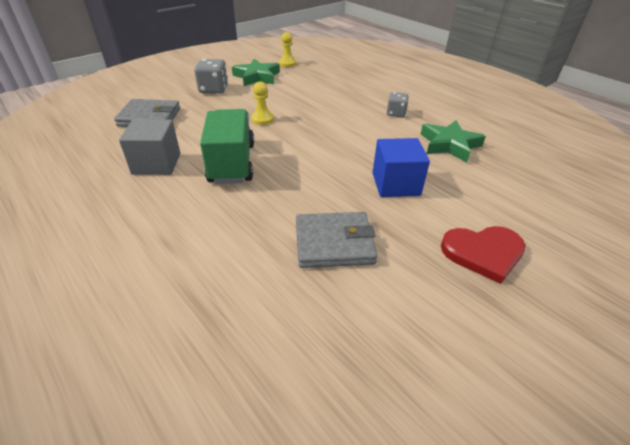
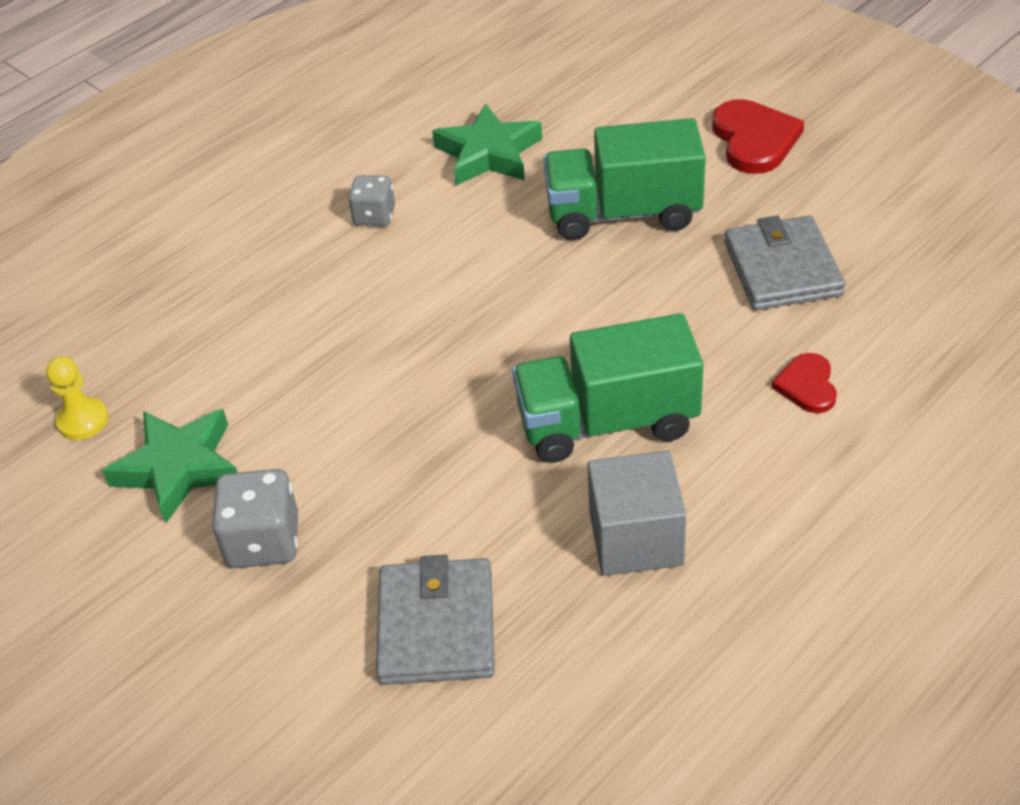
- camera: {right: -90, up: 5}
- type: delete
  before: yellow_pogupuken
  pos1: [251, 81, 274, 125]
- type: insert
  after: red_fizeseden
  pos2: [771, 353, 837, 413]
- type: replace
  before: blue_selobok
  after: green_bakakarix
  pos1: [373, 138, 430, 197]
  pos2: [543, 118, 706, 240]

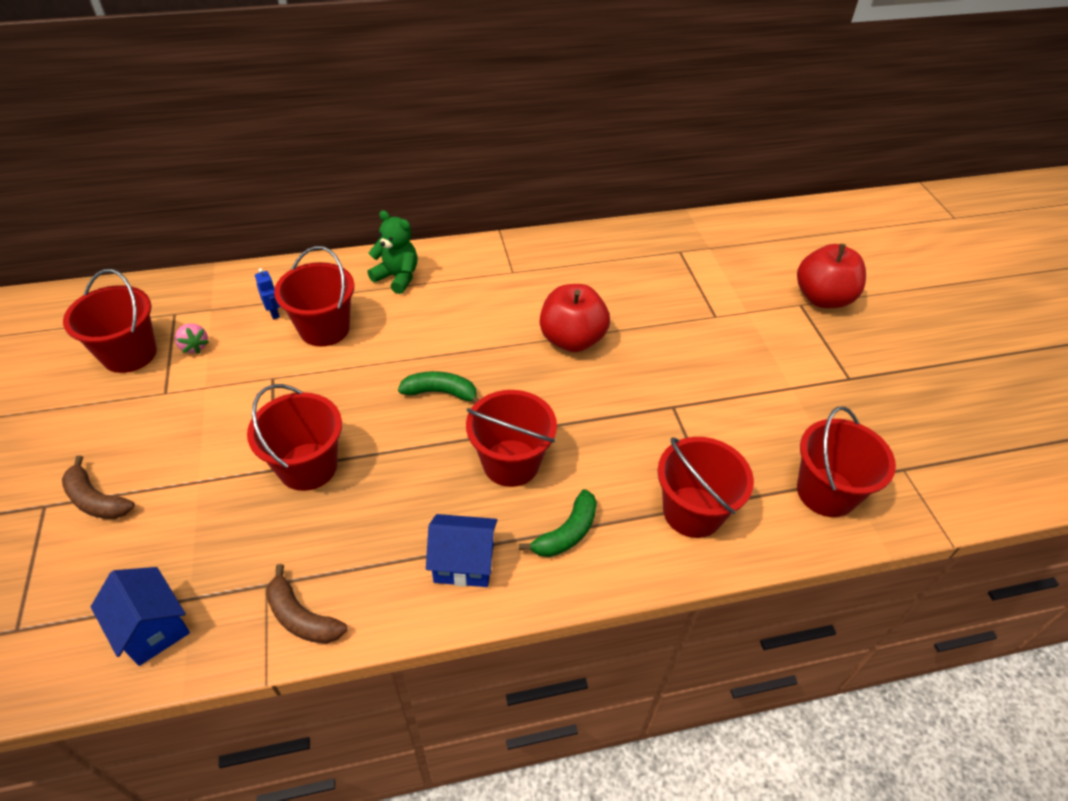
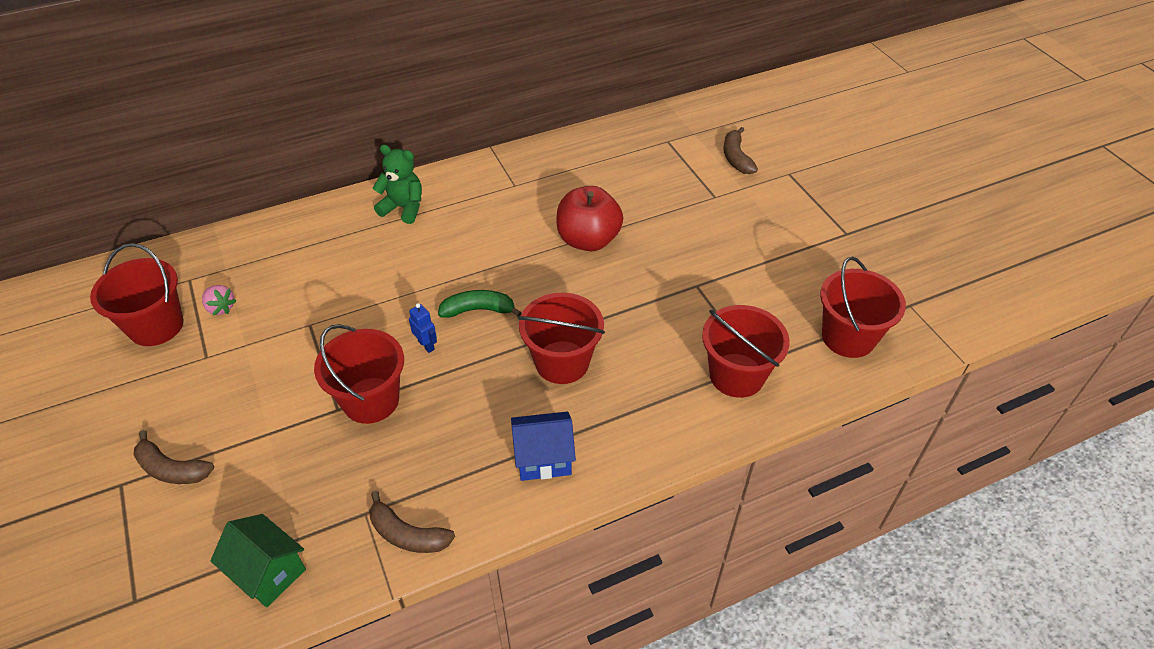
- camera: {right: -10, up: 0}
- type: delete
  before: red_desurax
  pos1: [274, 246, 355, 346]
- type: delete
  before: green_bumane
  pos1: [519, 489, 597, 557]
- type: delete
  before: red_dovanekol
  pos1: [797, 244, 866, 308]
- type: insert
  after: brown_bumane
  pos2: [723, 127, 758, 174]
- type: move
  before: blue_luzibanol
  pos1: [255, 268, 280, 319]
  pos2: [409, 303, 437, 353]
- type: recolor
  before: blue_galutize
  after: green_galutize
  pos1: [91, 567, 190, 666]
  pos2: [210, 514, 306, 608]

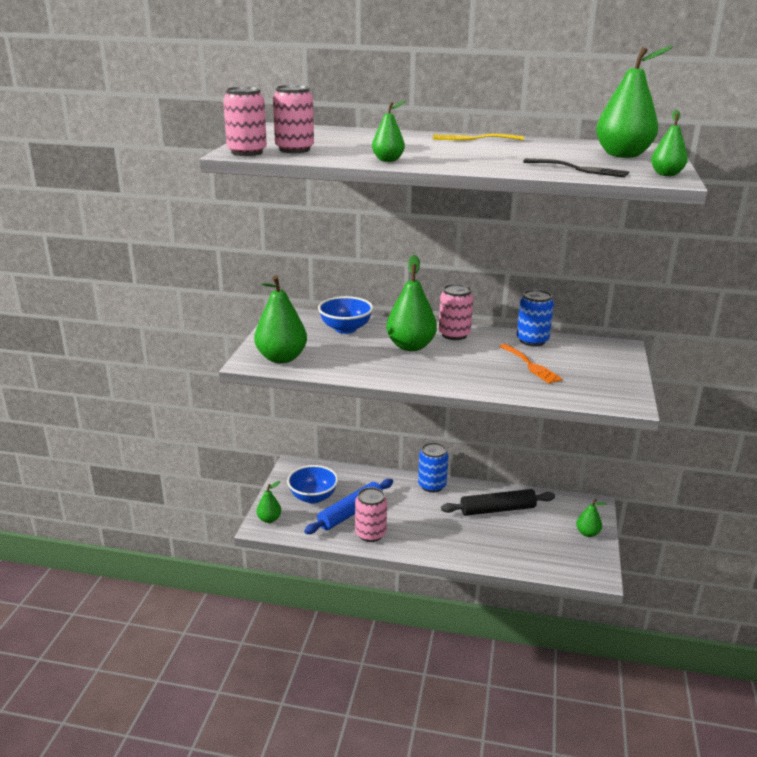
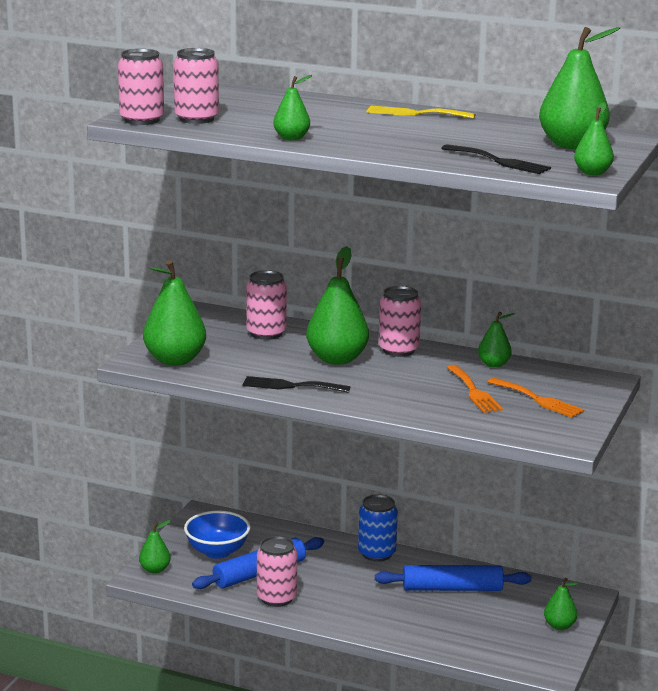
- camera: {right: 10, up: -5}
- type: insert
  after: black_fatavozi
  pos2: [242, 376, 350, 393]
- type: insert
  after: orange_fatavozi
  pos2: [488, 378, 584, 418]
- type: replace
  before: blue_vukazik
  after: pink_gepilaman
  pos1: [318, 296, 373, 334]
  pos2: [246, 270, 287, 340]
- type: replace
  before: blue_gepilaman
  after: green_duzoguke
  pos1: [517, 289, 554, 347]
  pos2: [478, 312, 515, 368]
- type: recolor
  before: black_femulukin
  after: blue_femulukin
  pos1: [441, 489, 555, 516]
  pos2: [375, 565, 532, 591]

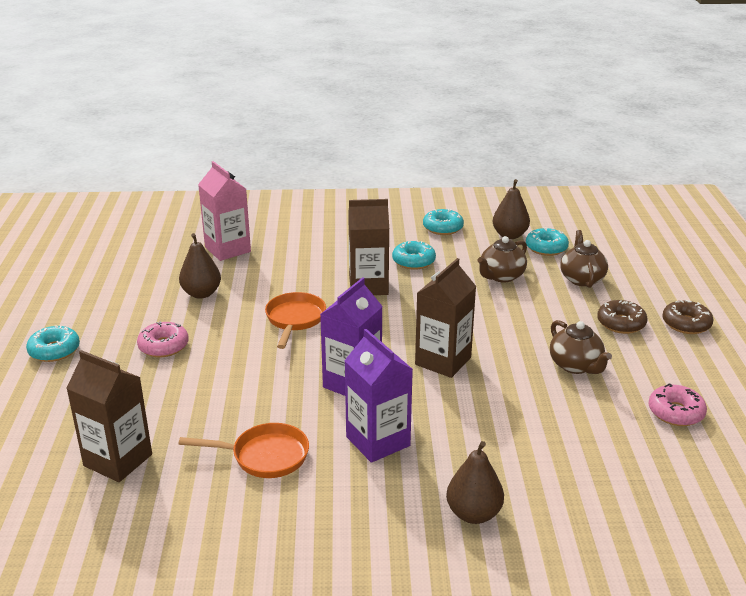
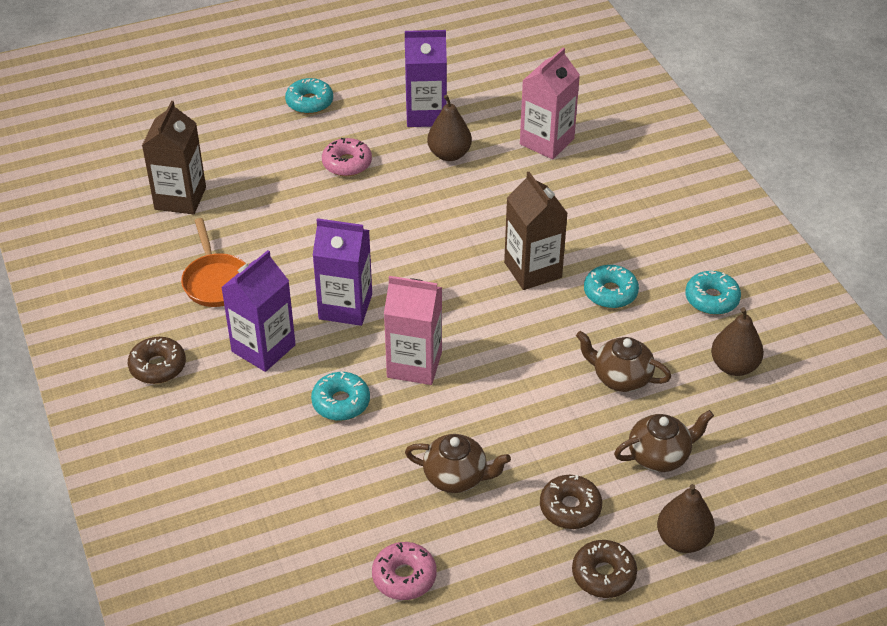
- camera: {right: 70, up: 15}
- type: delete
  before: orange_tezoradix
  pos1: [265, 292, 326, 349]
- type: insert
  after: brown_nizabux
  pos2: [128, 337, 186, 384]
- type: insert
  after: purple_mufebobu
  pos2: [405, 30, 447, 127]
- type: move
  before: brown_duzoguke
  pos1: [446, 441, 504, 524]
  pos2: [657, 484, 715, 553]
- type: move
  before: turquoise_nizabux
  pos1: [526, 227, 569, 256]
  pos2: [311, 371, 370, 421]
- type: recolor
  before: brown_mufebobu
  after: pink_mufebobu
  pos1: [415, 258, 476, 378]
  pos2: [384, 276, 442, 385]
- type: rotate
  before: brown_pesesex
  pos1: [550, 320, 612, 374]
  pos2: [405, 434, 511, 493]
  turn: -120

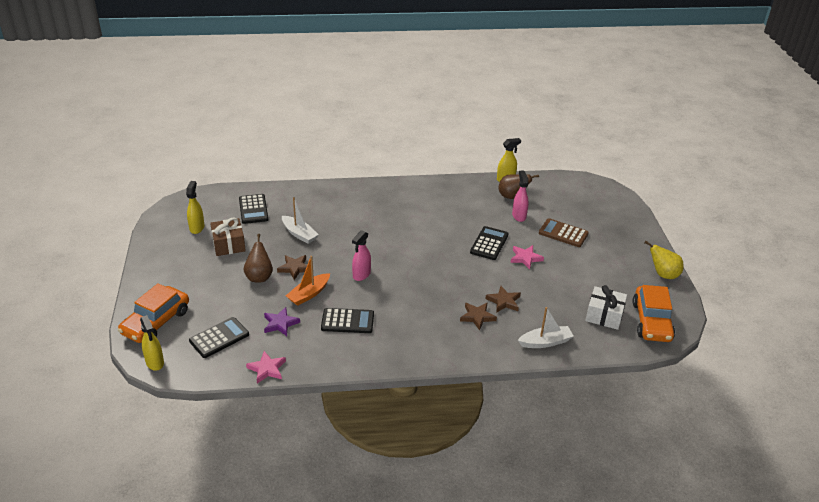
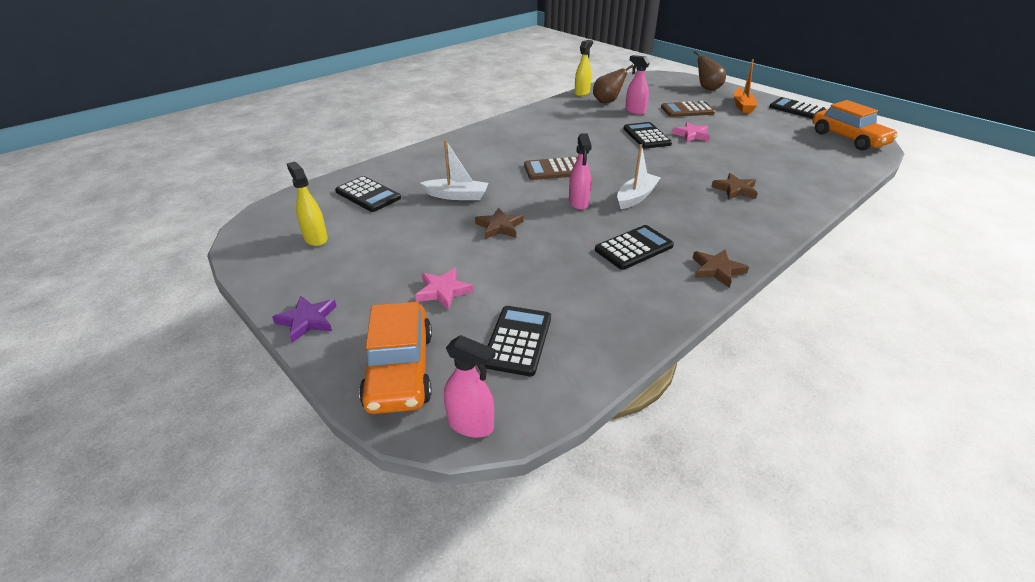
- camera: {right: -35, up: 0}
- type: delete
  before: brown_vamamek
  pos1: [210, 218, 246, 256]
- type: delete
  before: white_vamamek
  pos1: [585, 285, 627, 330]
- type: insert
  after: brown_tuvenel
  pos2: [524, 157, 578, 180]
- type: move
  before: brown_duzoguke
  pos1: [244, 234, 273, 283]
  pos2: [693, 51, 726, 91]
- type: move
  before: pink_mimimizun
  pos1: [246, 351, 286, 383]
  pos2: [415, 268, 473, 310]
- type: move
  before: purple_mimimizun
  pos1: [264, 307, 300, 336]
  pos2: [272, 295, 337, 343]
- type: move
  before: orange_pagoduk
  pos1: [286, 256, 330, 306]
  pos2: [734, 59, 757, 113]
- type: move
  before: brown_mimimizun
  pos1: [485, 286, 521, 313]
  pos2: [693, 249, 749, 288]
- type: move
  before: white_pagoduk
  pos1: [518, 307, 574, 348]
  pos2: [617, 144, 661, 209]
- type: replace
  before: yellow_duzoguke
  after: black_tuvenel
  pos1: [644, 241, 684, 279]
  pos2: [769, 97, 826, 119]
- type: recolor
  before: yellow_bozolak
  after: pink_bozolak
  pos1: [140, 315, 164, 371]
  pos2: [444, 335, 496, 438]

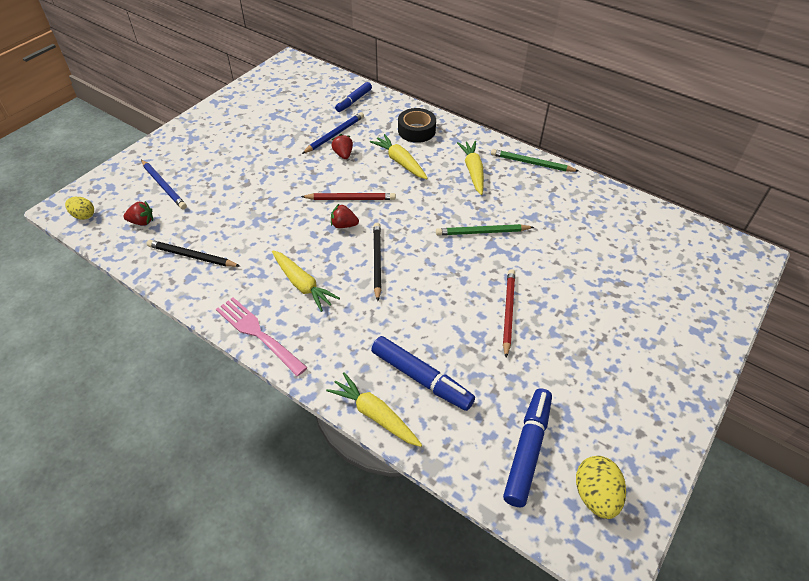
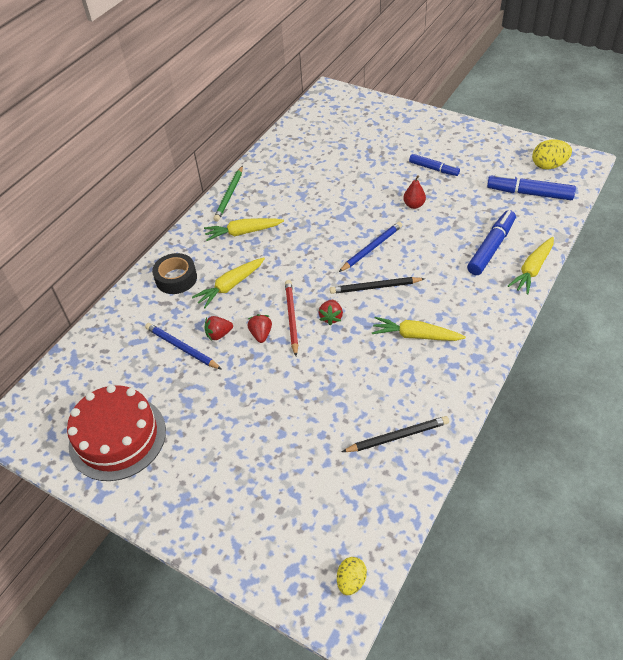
- camera: {right: -90, up: 0}
- type: delete
  before: pink_fatavozi
  pos1: [216, 297, 308, 376]
- type: delete
  before: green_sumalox
  pos1: [436, 224, 534, 235]
- type: insert
  after: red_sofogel
  pos2: [67, 385, 166, 481]
- type: move
  before: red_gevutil
  pos1: [123, 201, 153, 225]
  pos2: [248, 314, 272, 343]
- type: move
  before: blue_sumalox
  pos1: [141, 160, 187, 209]
  pos2: [339, 222, 402, 272]
- type: move
  before: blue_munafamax
  pos1: [335, 82, 372, 112]
  pos2: [409, 154, 460, 176]
- type: replace
  before: red_sumalox
  after: red_duzoguke
  pos1: [503, 269, 515, 358]
  pos2: [403, 175, 426, 209]
- type: rotate
  before: black_sumalox
  pos1: [147, 240, 240, 267]
  pos2: [342, 416, 449, 452]
  turn: -120
- type: rotate
  before: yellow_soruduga
  pos1: [272, 250, 340, 312]
  pos2: [372, 317, 466, 341]
  turn: -120

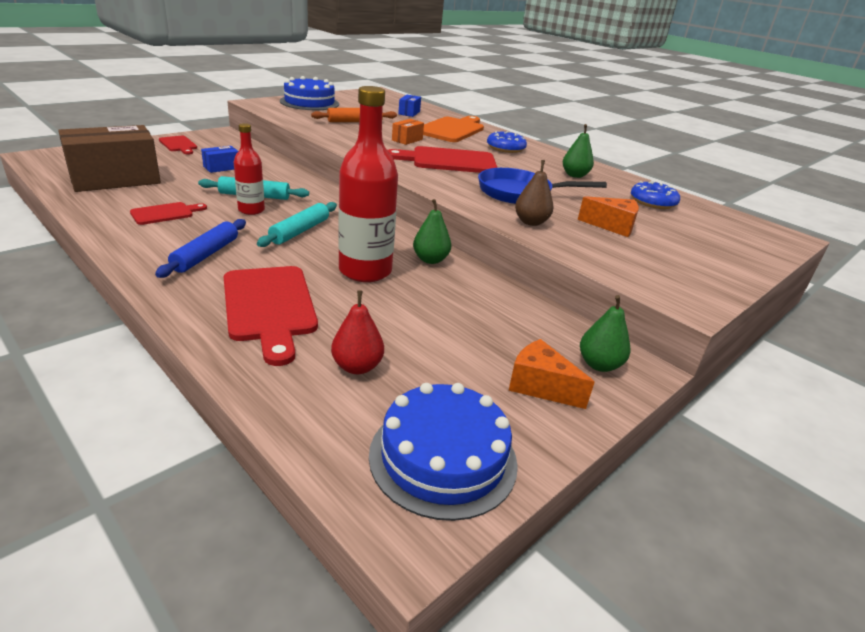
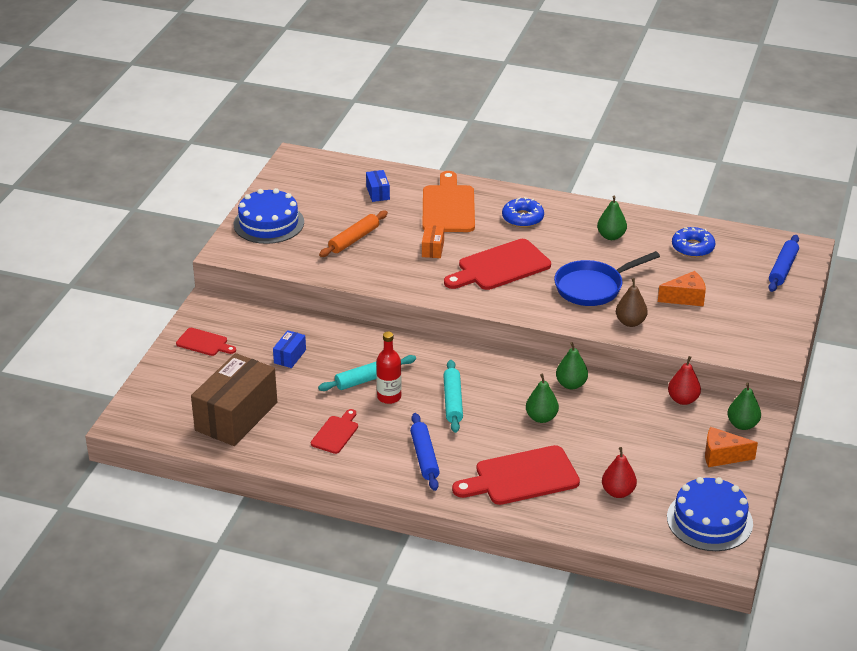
- camera: {right: -25, up: 5}
- type: insert
  after: red_duzoguke
  pos2: [668, 356, 701, 405]
- type: insert
  after: blue_femulukin
  pos2: [769, 235, 799, 292]
- type: replace
  before: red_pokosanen
  after: green_duzoguke
  pos1: [338, 86, 398, 282]
  pos2: [526, 374, 559, 423]
- type: rotate
  before: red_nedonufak
  pos1: [224, 266, 318, 366]
  pos2: [452, 445, 580, 505]
  turn: 120

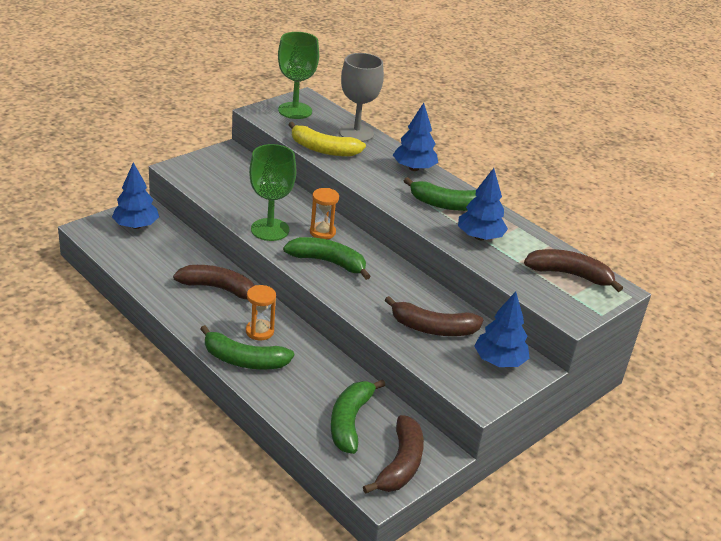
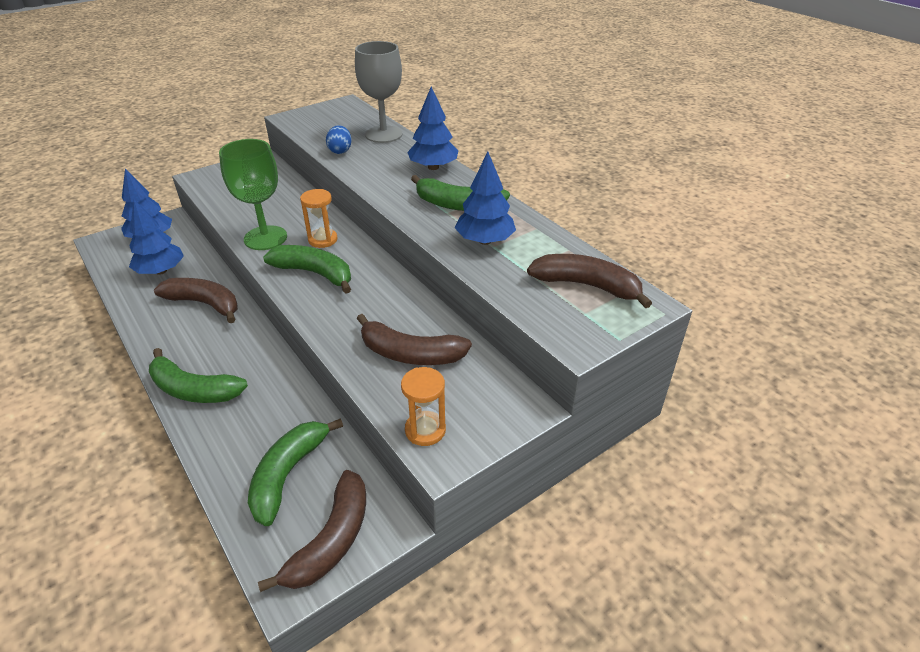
- camera: {right: 10, up: 5}
- type: delete
  before: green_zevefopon
  pos1: [278, 32, 319, 119]
- type: move
  before: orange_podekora
  pos1: [246, 285, 276, 340]
  pos2: [401, 367, 446, 446]
- type: move
  before: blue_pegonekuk
  pos1: [474, 292, 530, 367]
  pos2: [129, 200, 184, 275]
- type: replace
  before: yellow_bumane
  after: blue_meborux
  pos1: [288, 122, 366, 156]
  pos2: [326, 125, 352, 154]

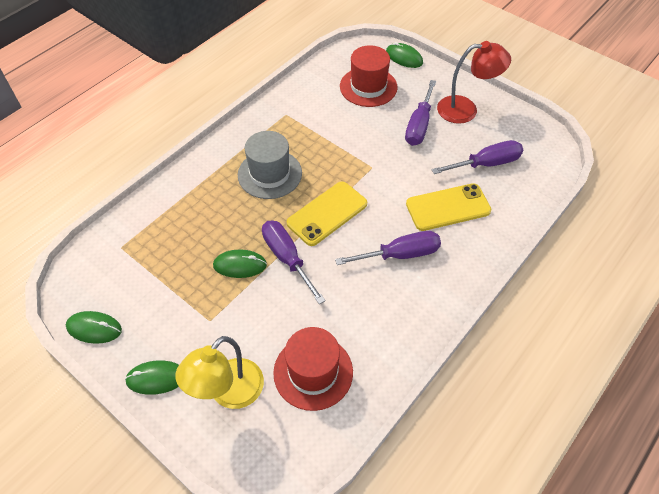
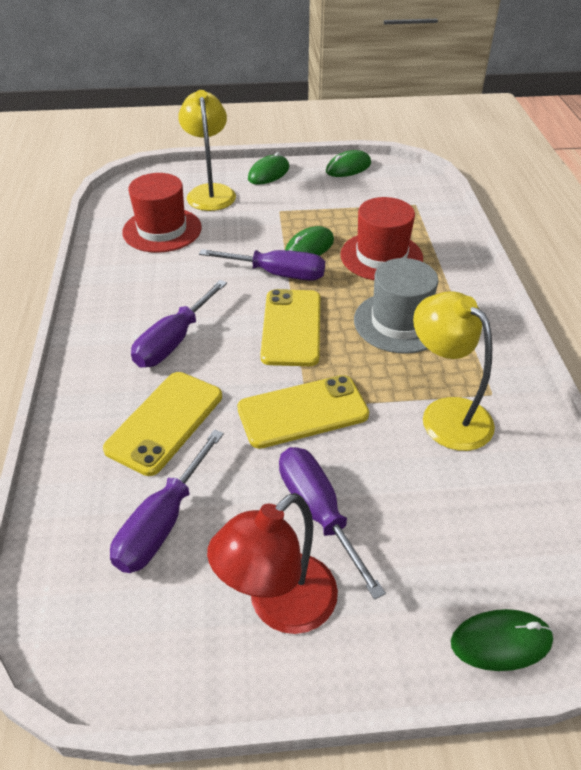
- camera: {right: 135, up: -10}
- type: insert
  after: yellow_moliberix
  pos2: [237, 375, 369, 449]
- type: insert
  after: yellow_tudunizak
  pos2: [413, 291, 495, 451]
- type: move
  before: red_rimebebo
  pos1: [340, 45, 398, 107]
  pos2: [340, 197, 423, 280]

